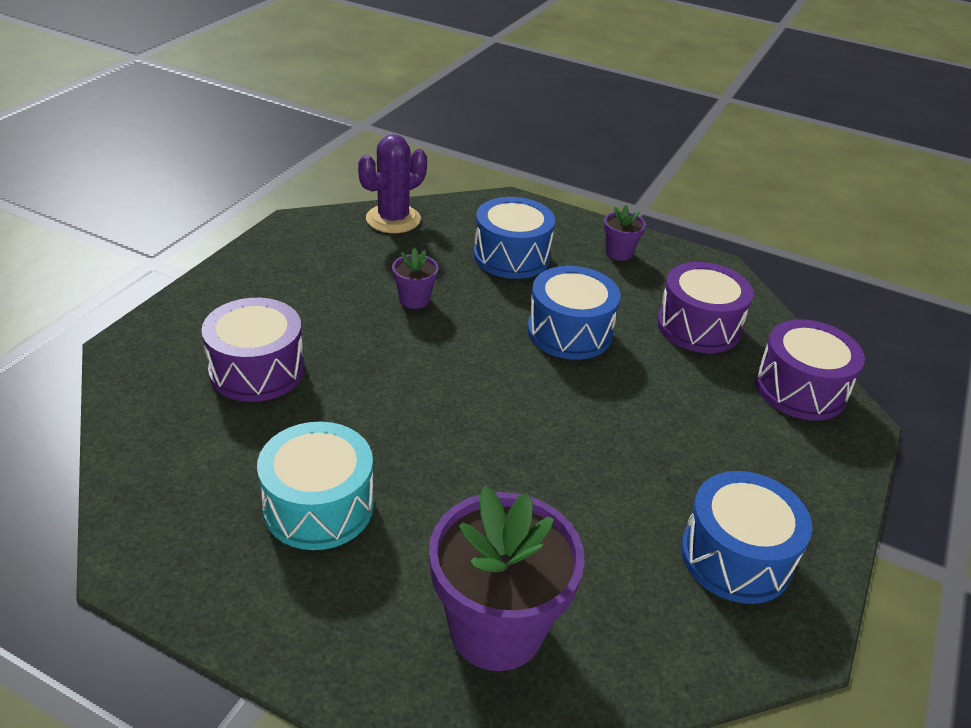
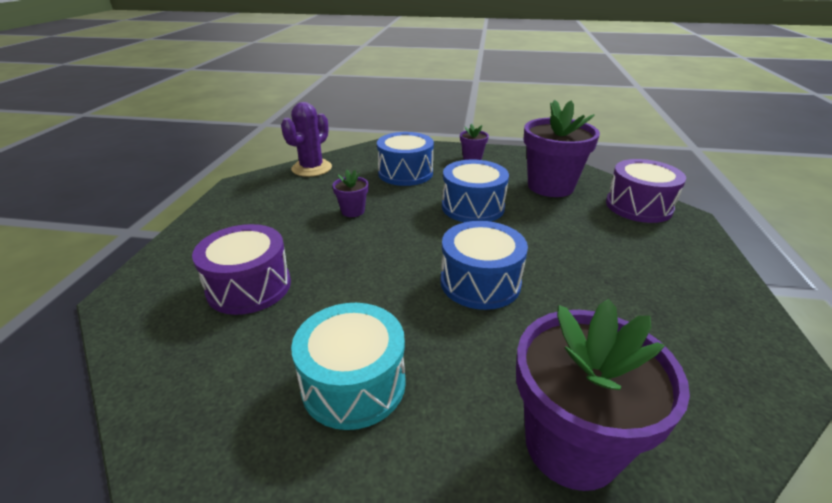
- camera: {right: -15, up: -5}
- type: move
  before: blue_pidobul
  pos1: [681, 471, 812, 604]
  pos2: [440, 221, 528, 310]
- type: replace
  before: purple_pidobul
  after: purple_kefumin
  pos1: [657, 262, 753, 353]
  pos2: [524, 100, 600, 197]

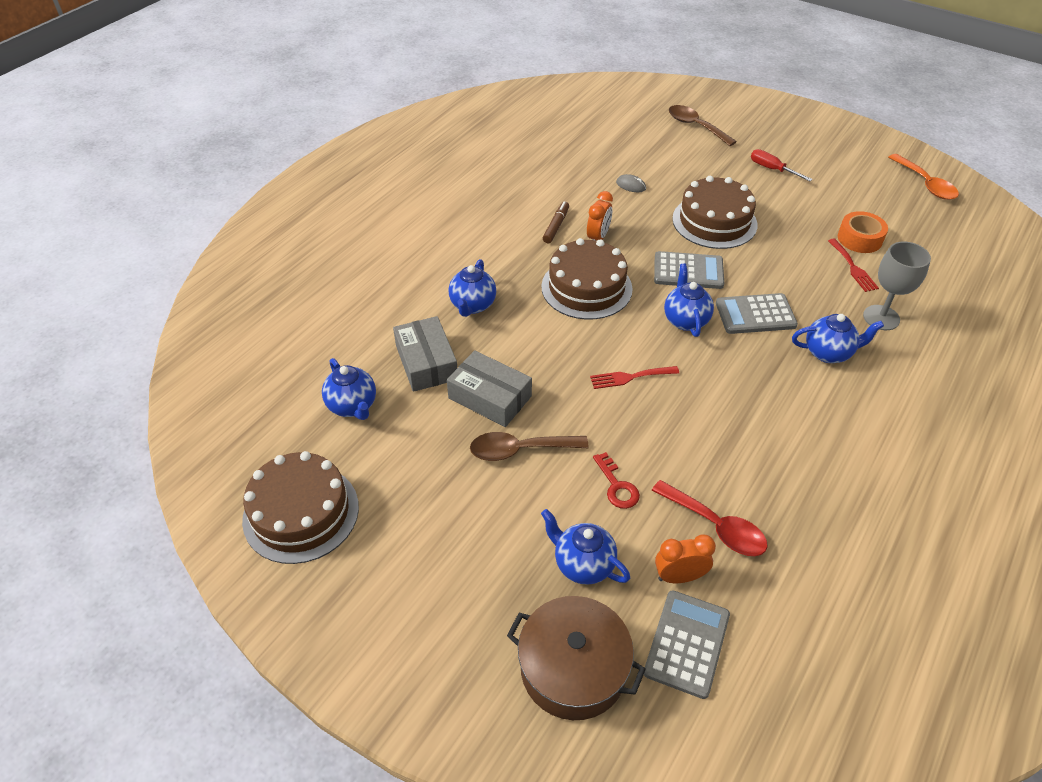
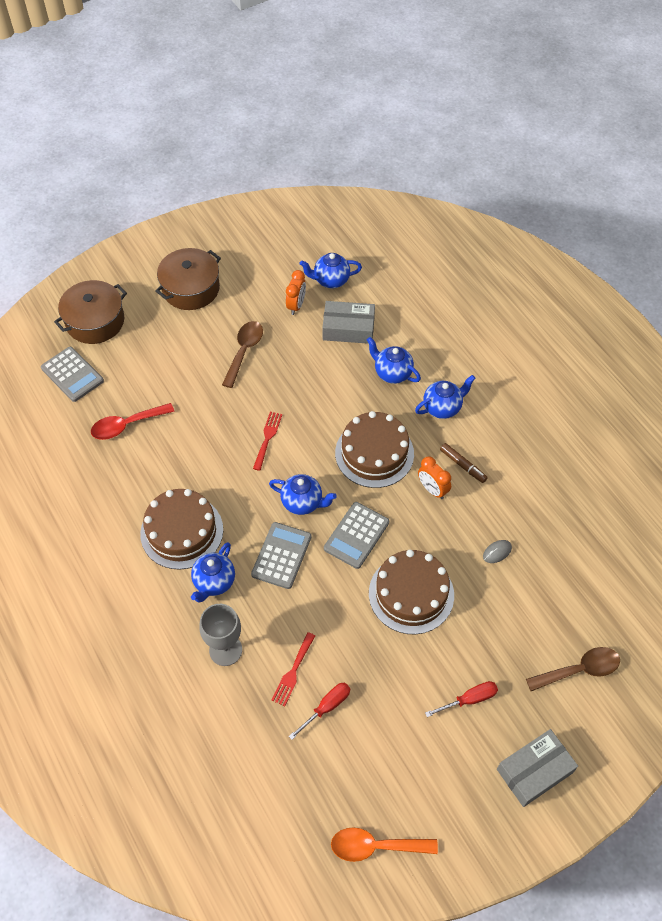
- camera: {right: 115, up: 10}
- type: delete
  before: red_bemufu
  pos1: [593, 452, 640, 509]
- type: insert
  after: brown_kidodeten
  pos2: [155, 248, 221, 310]
- type: move
  before: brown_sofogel
  pos1: [242, 451, 359, 564]
  pos2: [140, 489, 223, 570]
- type: move
  before: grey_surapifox
  pos1: [447, 350, 532, 427]
  pos2: [497, 729, 578, 807]
- type: move
  before: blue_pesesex
  pos1: [541, 509, 630, 585]
  pos2: [415, 375, 475, 419]
- type: move
  before: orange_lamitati
  pos1: [655, 535, 716, 583]
  pos2: [286, 270, 306, 315]
- type: replace
  before: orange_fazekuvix
  after: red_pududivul
  pos1: [838, 211, 888, 253]
  pos2: [289, 683, 350, 740]
- type: rotate
  before: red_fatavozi
  pos1: [828, 239, 879, 292]
  pos2: [271, 632, 315, 706]
  turn: -75

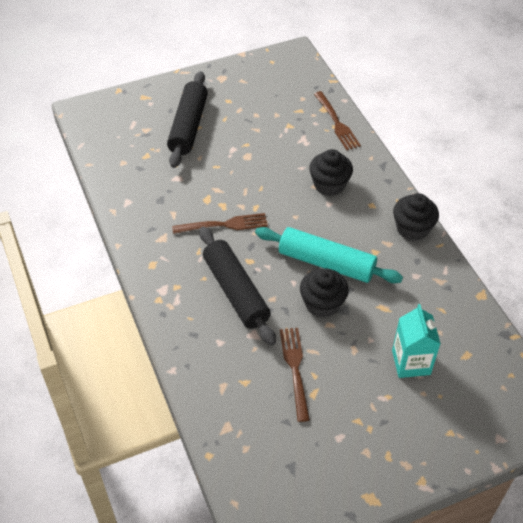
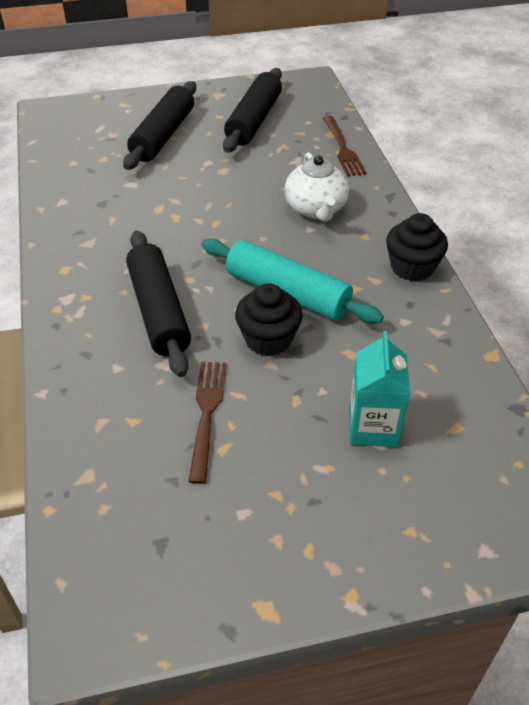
- camera: {right: 10, up: -5}
- type: delete
  before: brown_fatavozi
  pos1: [172, 213, 268, 234]
- type: insert
  after: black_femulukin
  pos2: [223, 68, 282, 153]
- type: replace
  before: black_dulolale
  after: white_pesesex
  pos1: [309, 149, 353, 196]
  pos2: [284, 152, 349, 221]

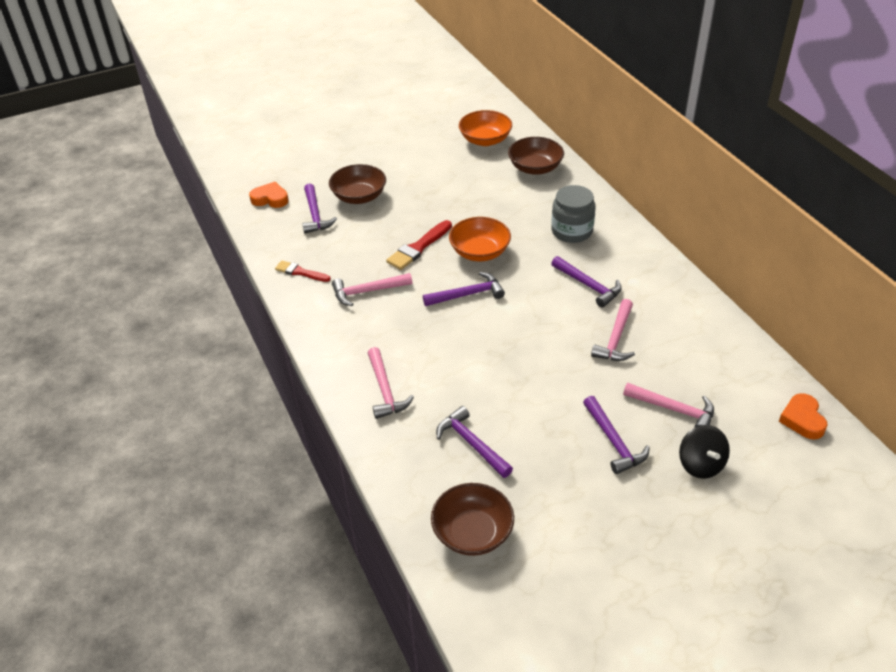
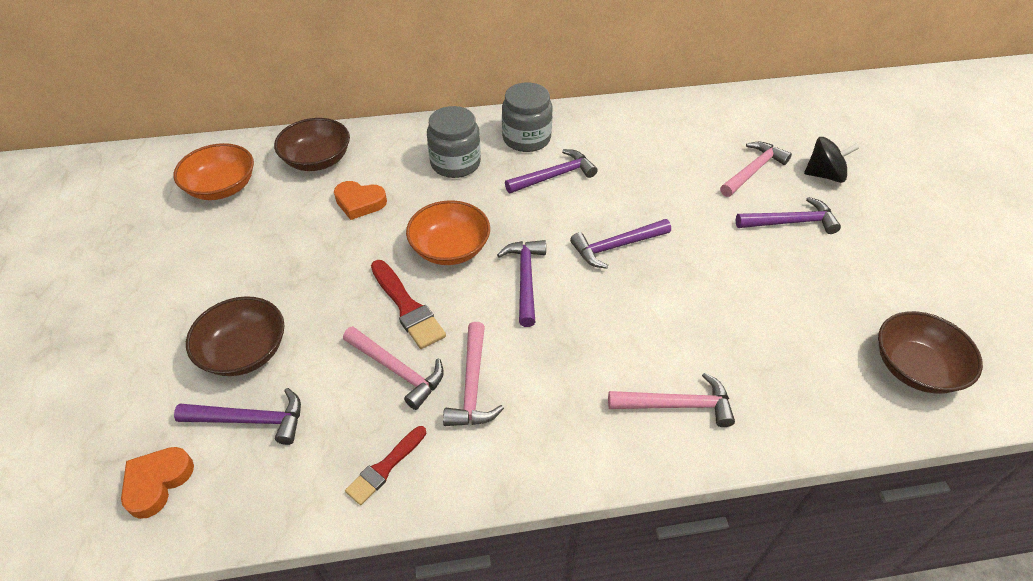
- camera: {right: -75, up: 5}
- type: insert
  after: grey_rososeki
  pos2: [502, 82, 552, 152]
- type: move
  before: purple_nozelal
  pos1: [436, 406, 513, 478]
  pos2: [570, 219, 671, 269]
- type: move
  before: pink_nozelal
  pos1: [591, 299, 635, 361]
  pos2: [343, 326, 444, 410]
- type: move
  before: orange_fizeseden
  pos1: [779, 393, 828, 439]
  pos2: [334, 181, 387, 220]

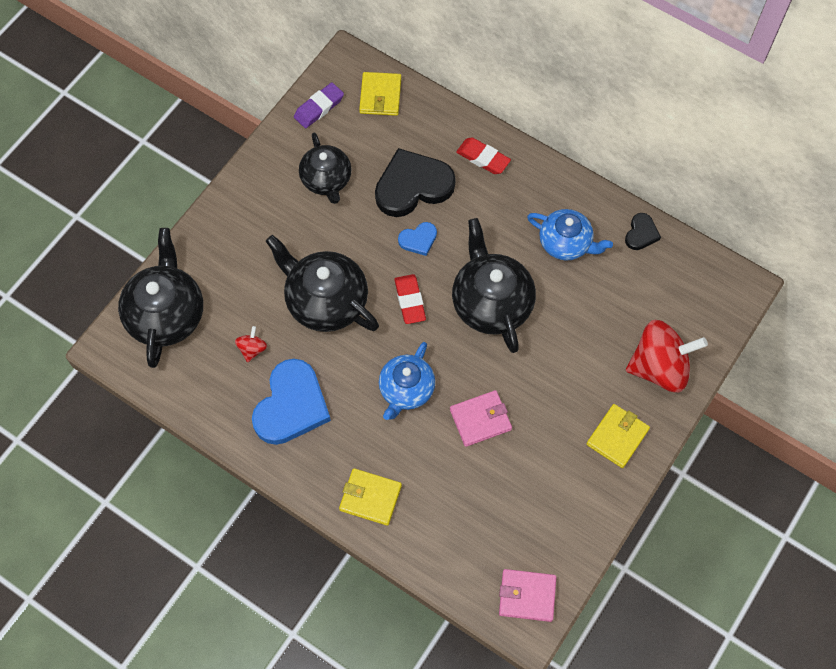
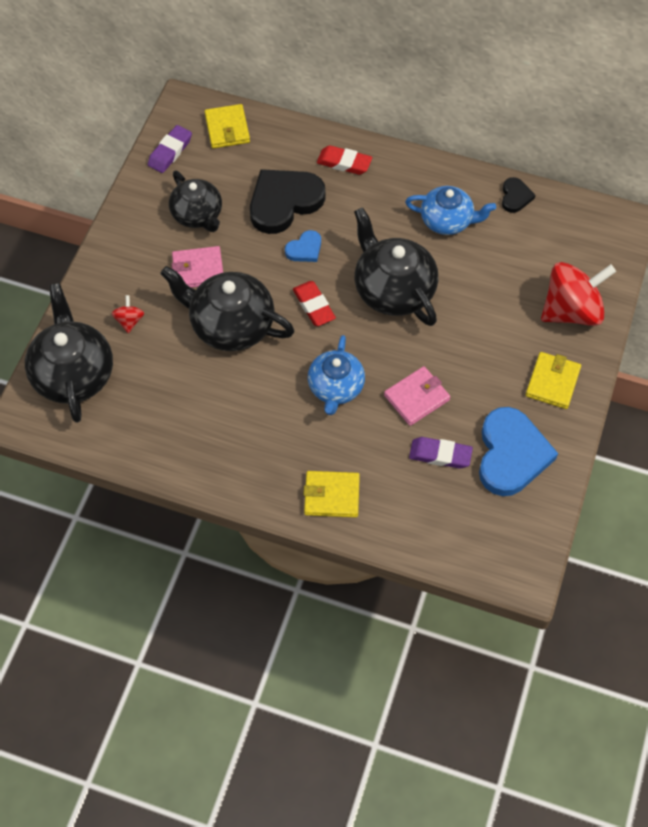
- camera: {right: -15, up: -5}
- type: insert
  after: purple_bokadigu
  pos2: [409, 437, 473, 469]
- type: move
  before: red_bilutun
  pos1: [235, 326, 267, 362]
  pos2: [111, 295, 144, 333]
- type: move
  before: blue_fizeseden
  pos1: [252, 359, 331, 445]
  pos2: [479, 407, 558, 496]
- type: move
  before: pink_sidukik
  pos1: [499, 569, 557, 622]
  pos2: [172, 246, 223, 288]

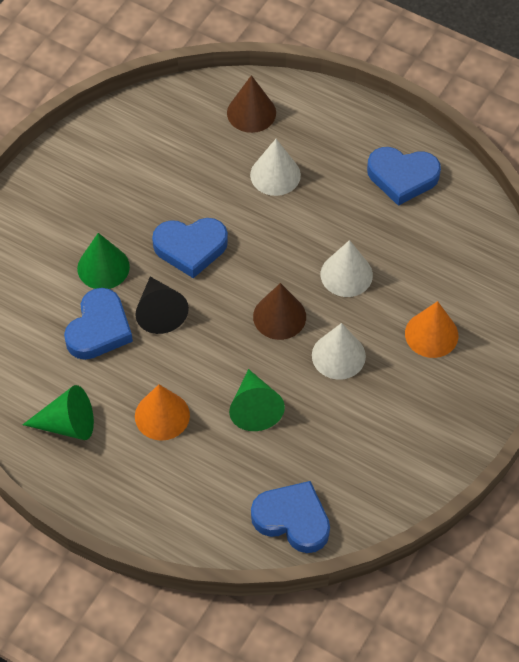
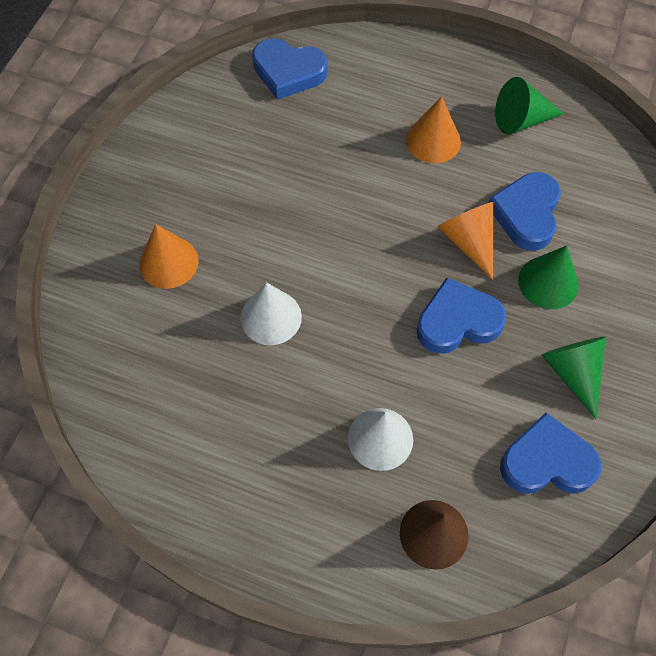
- camera: {right: 170, up: 5}
- type: delete
  before: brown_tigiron
  pos1: [253, 283, 306, 340]
- type: delete
  before: white_tigiron
  pos1: [312, 323, 366, 380]
- type: move
  before: green_tigiron
  pos1: [229, 369, 285, 431]
  pos2: [542, 337, 606, 419]
- type: move
  before: blue_fizeseden
  pos1: [367, 147, 441, 206]
  pos2: [500, 413, 601, 494]
- type: recolor
  before: black_tigiron
  after: orange_tigiron
  pos1: [135, 277, 189, 334]
  pos2: [437, 202, 493, 280]

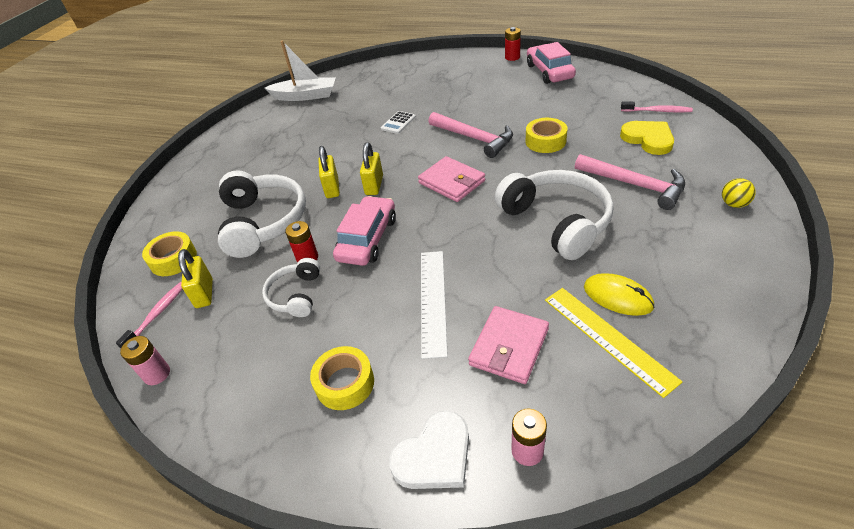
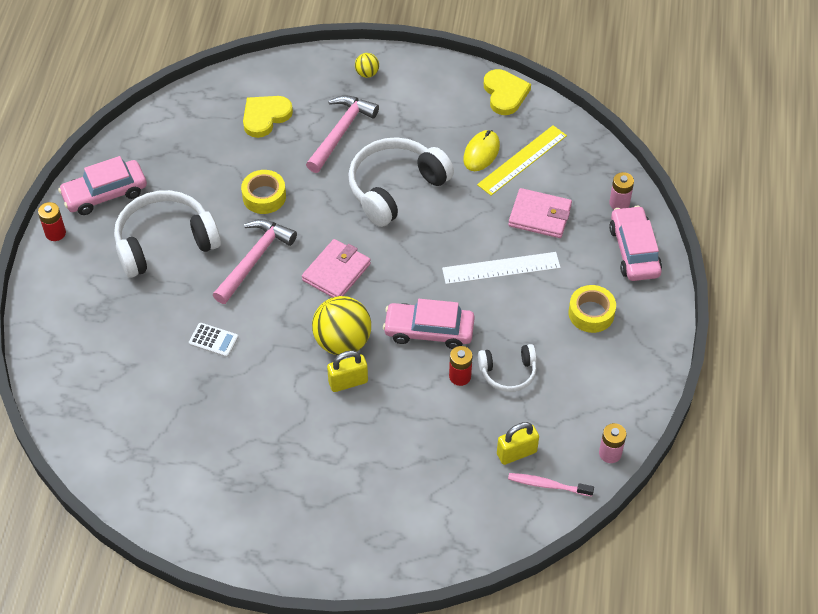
- camera: {right: -105, up: 10}
- type: delete
  before: yellow_fazekuvix
  pos1: [142, 231, 197, 276]
- type: delete
  before: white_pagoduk
  pos1: [265, 40, 336, 101]
- type: delete
  before: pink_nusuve
  pos1: [621, 101, 693, 113]
- type: insert
  after: yellow_fizeseden
  pos2: [484, 69, 531, 115]
- type: move
  before: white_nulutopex
  pos1: [218, 170, 306, 258]
  pos2: [114, 190, 221, 278]
- type: replace
  before: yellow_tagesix
  after: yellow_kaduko
  pos1: [360, 142, 383, 195]
  pos2: [312, 296, 371, 355]
- type: replace
  before: white_fizeseden
  after: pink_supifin
  pos1: [389, 410, 469, 489]
  pos2: [609, 206, 662, 281]

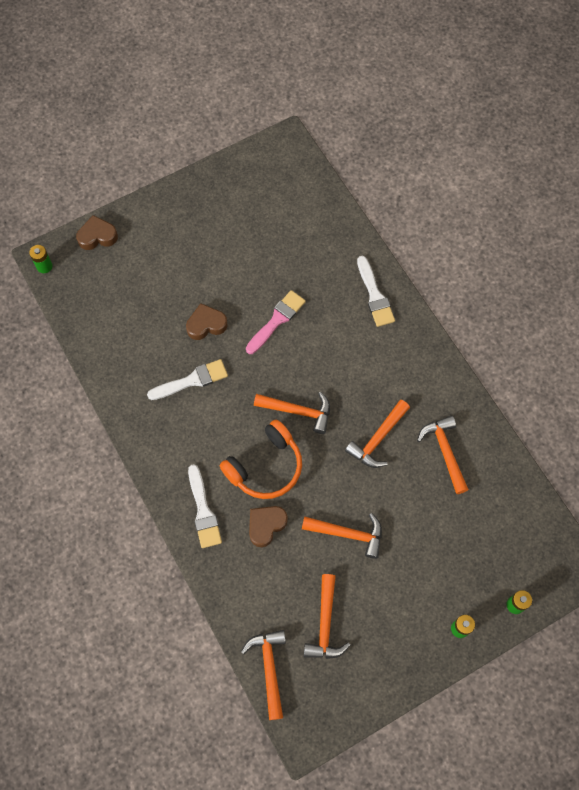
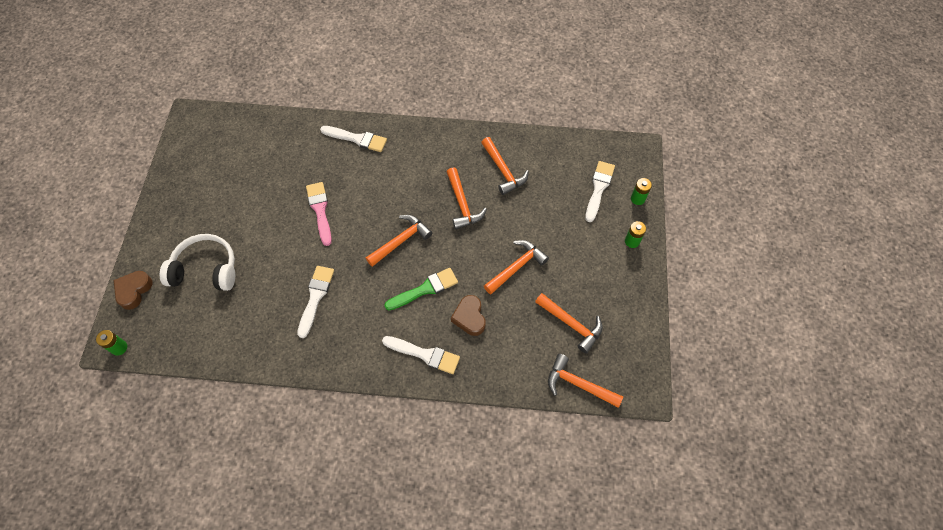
- camera: {right: -55, up: -5}
- type: delete
  before: brown_fizeseden
  pos1: [186, 303, 228, 340]
- type: insert
  after: white_nulutopex
  pos2: [160, 234, 235, 291]
- type: insert
  after: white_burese
  pos2: [585, 161, 615, 222]
- type: replace
  before: orange_nulutopex
  after: green_burese
  pos1: [220, 420, 302, 499]
  pos2: [384, 268, 458, 310]
- type: rotate
  before: orange_nozelal
  pos1: [417, 415, 469, 494]
  pos2: [481, 137, 529, 195]
  turn: -135

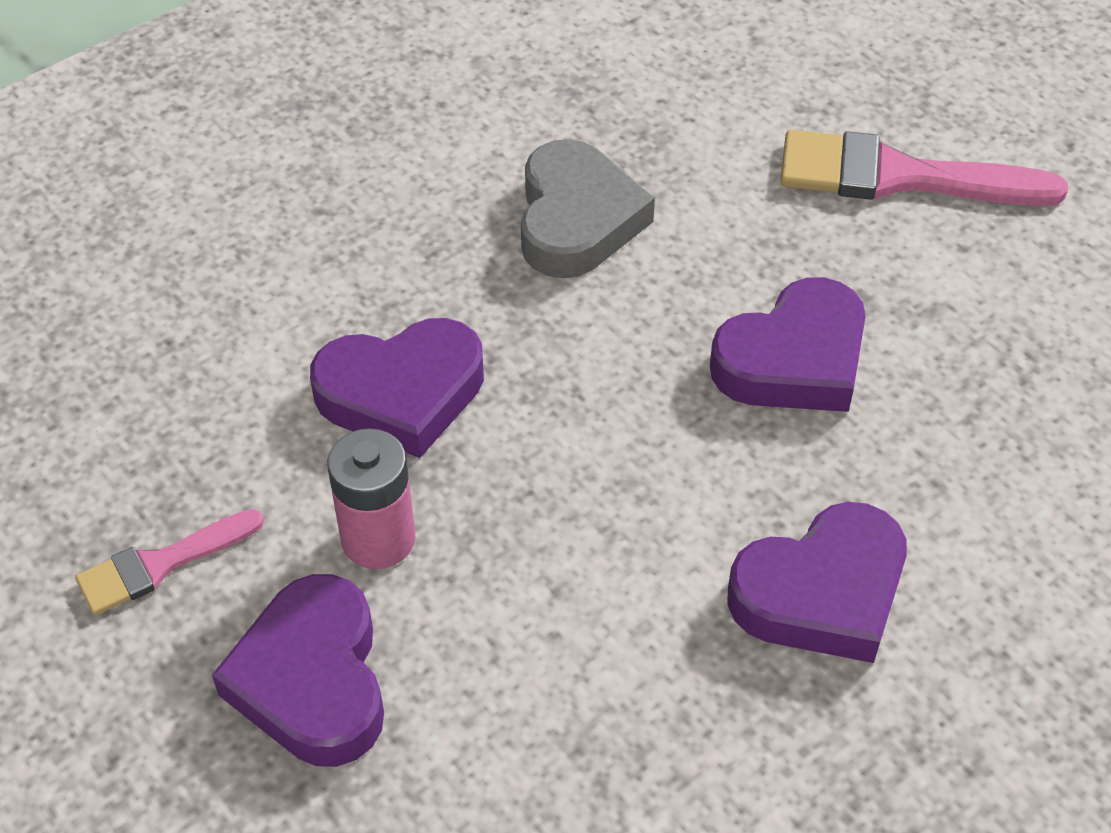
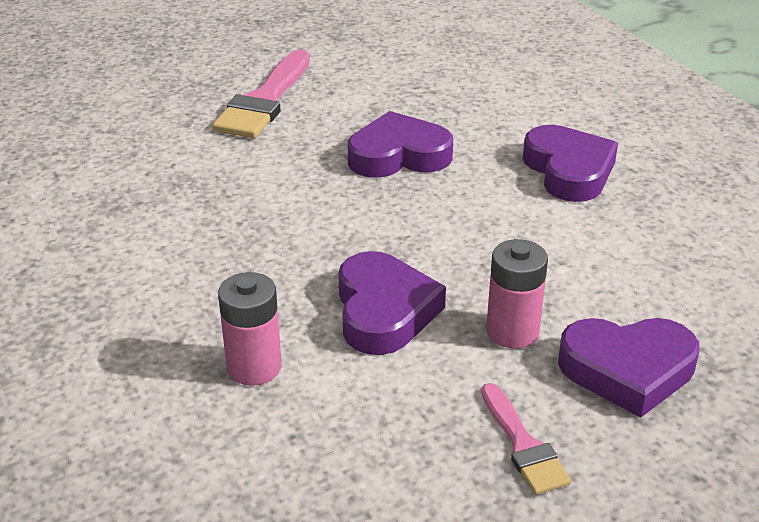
- camera: {right: -80, up: -15}
- type: delete
  before: grey_fizeseden
  pos1: [521, 139, 655, 278]
- type: insert
  after: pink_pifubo
  pos2: [218, 272, 282, 386]
- type: rotate
  before: purple_fizeseden
  pos1: [710, 277, 866, 412]
  pos2: [348, 111, 453, 178]
  turn: -75

